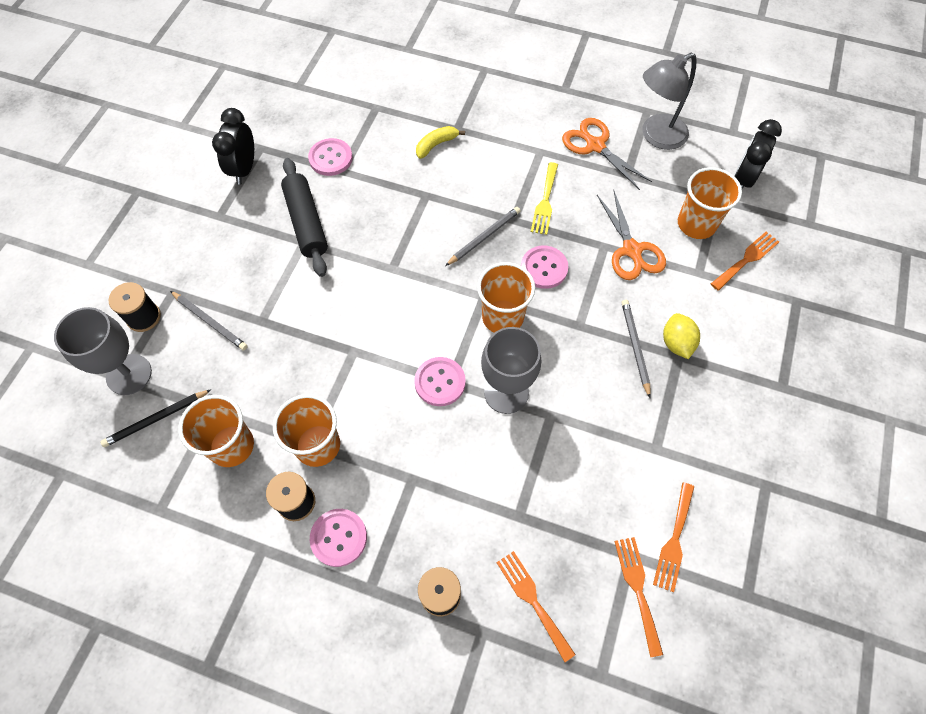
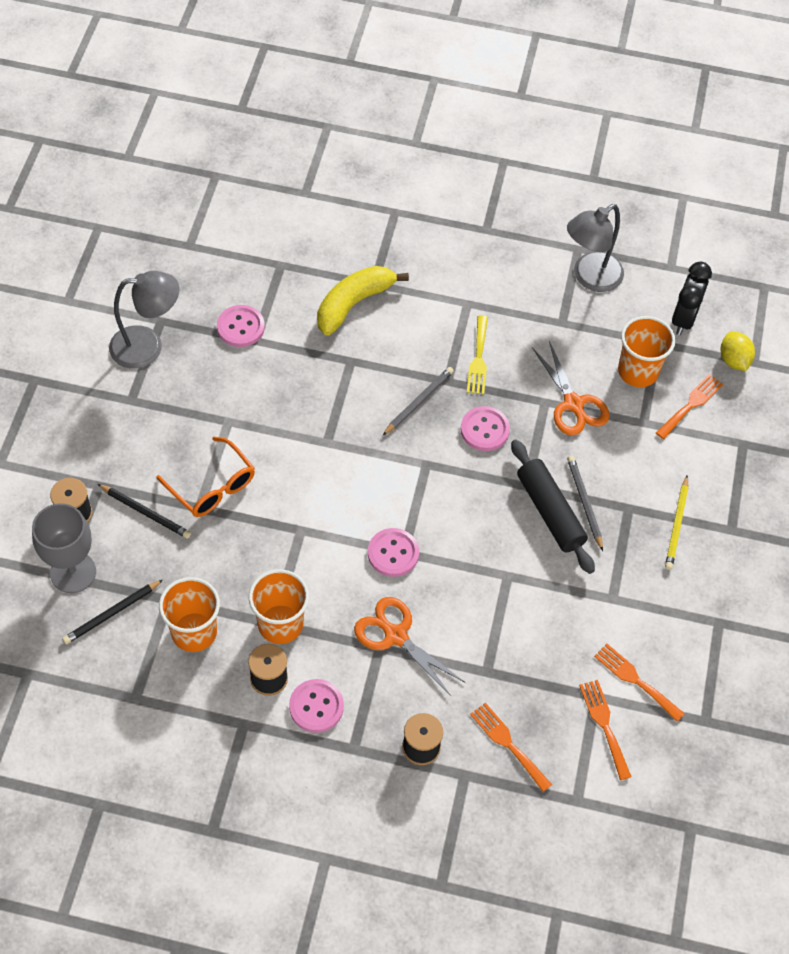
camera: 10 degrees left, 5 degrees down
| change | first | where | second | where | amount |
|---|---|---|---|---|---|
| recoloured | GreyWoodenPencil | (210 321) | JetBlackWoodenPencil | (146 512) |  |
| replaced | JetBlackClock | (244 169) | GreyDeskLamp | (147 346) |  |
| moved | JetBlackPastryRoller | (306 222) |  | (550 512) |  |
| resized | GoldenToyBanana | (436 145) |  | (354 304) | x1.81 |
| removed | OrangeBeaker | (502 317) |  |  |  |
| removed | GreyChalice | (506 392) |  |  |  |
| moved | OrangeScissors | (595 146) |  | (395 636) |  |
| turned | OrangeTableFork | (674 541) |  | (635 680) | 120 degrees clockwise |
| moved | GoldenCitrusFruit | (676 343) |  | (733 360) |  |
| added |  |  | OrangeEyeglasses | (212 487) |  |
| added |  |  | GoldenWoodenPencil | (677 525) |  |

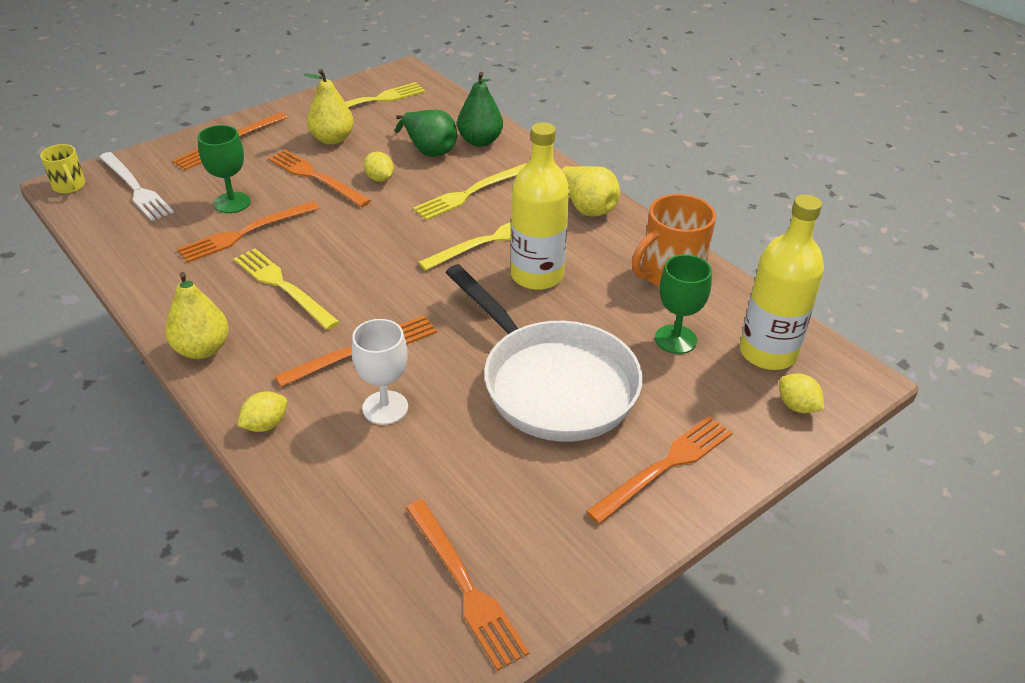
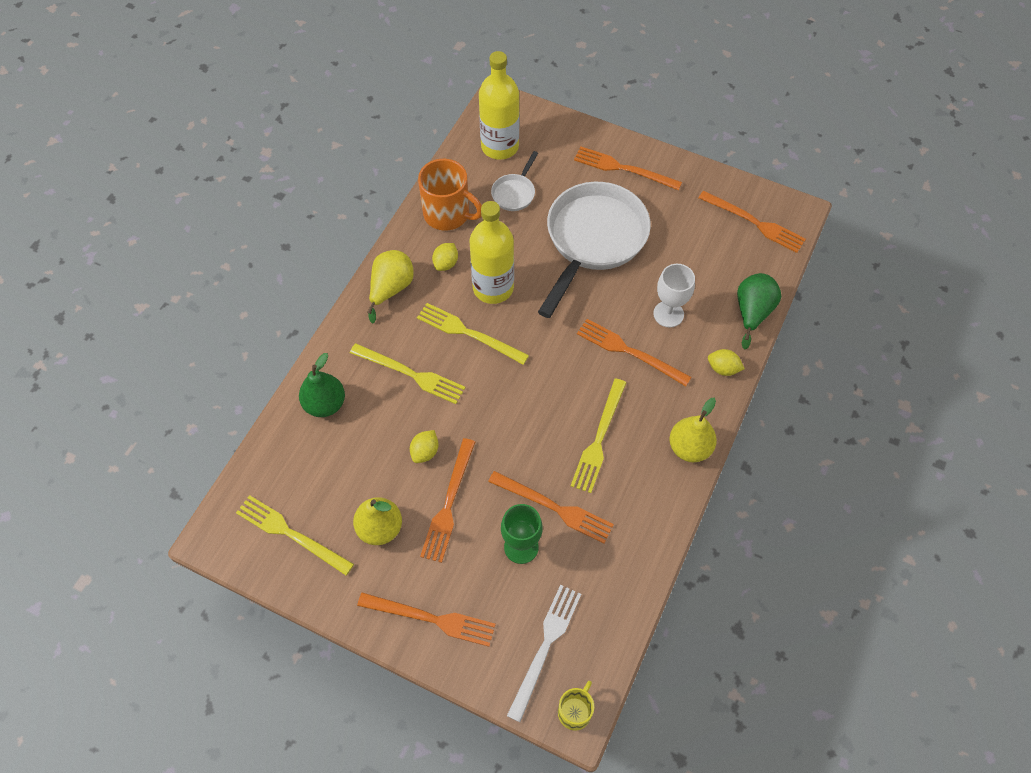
camera: 115 degrees left, 20 degrees up
| change | first | where | second | where | amount |
|---|---|---|---|---|---|
| moved | EmeraldToyPear | (429 150) |  | (752 312) |  |
| turned | OrangeTableFork | (465 586) |  | (754 223) | 90 degrees clockwise |
| replaced | EmeraldChalice | (675 339) | SnowWhiteFryingPan | (514 193) |  |
| moved | GoldenCitrusFruit | (797 406) |  | (446 263) |  |

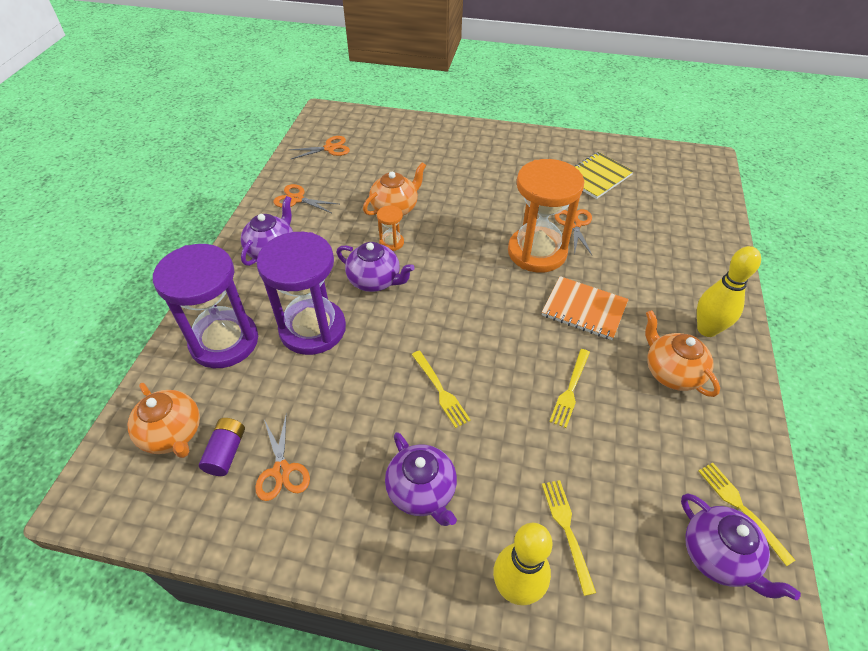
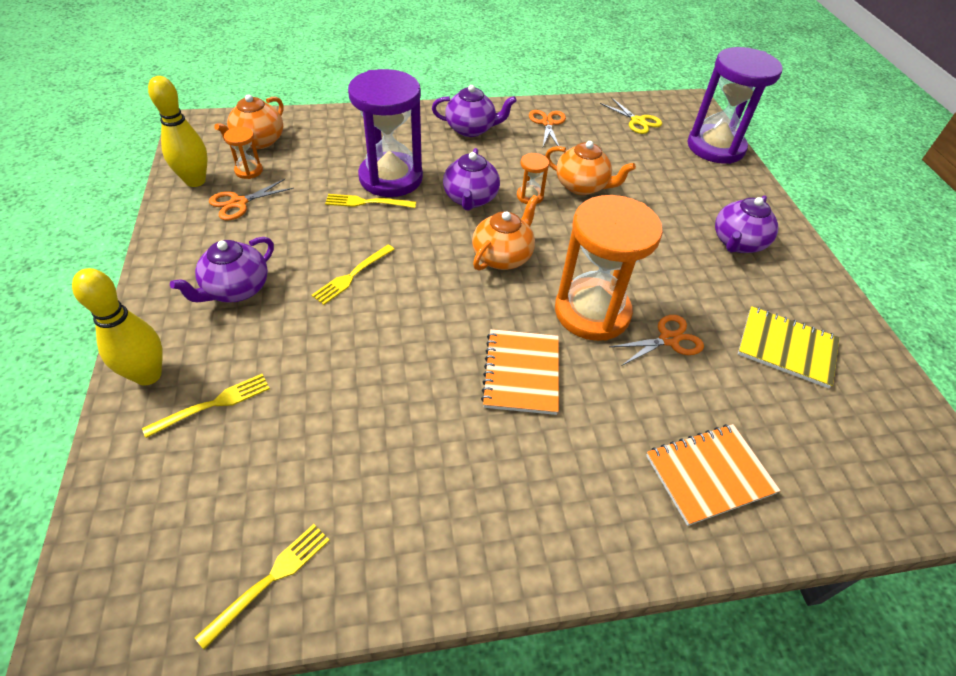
camera: 65 degrees right, 0 degrees up
| change | first | where | second | where | amount |
|---|---|---|---|---|---|
| moved | VioletSandglass | (224 342) |  | (715 147) |  |
| replaced | VioletPowerCell | (226 452) | OrangeSandglass | (249 171) |  |
| recoloured | OrangeScissors | (330 148) | GoldenScissors | (637 121) |  |
| moved | GoldenTableFork | (570 390) |  | (366 202) |  |
| moved | OrangeTeaPot | (671 372) |  | (502 256) |  |
| moved | VioletTeaPot | (718 556) |  | (737 243) |  |
| moved | GoldenBowlingPin | (707 329) |  | (195 181) |  |
| added |  |  | OrangeExerciseBook | (709 474) |  |

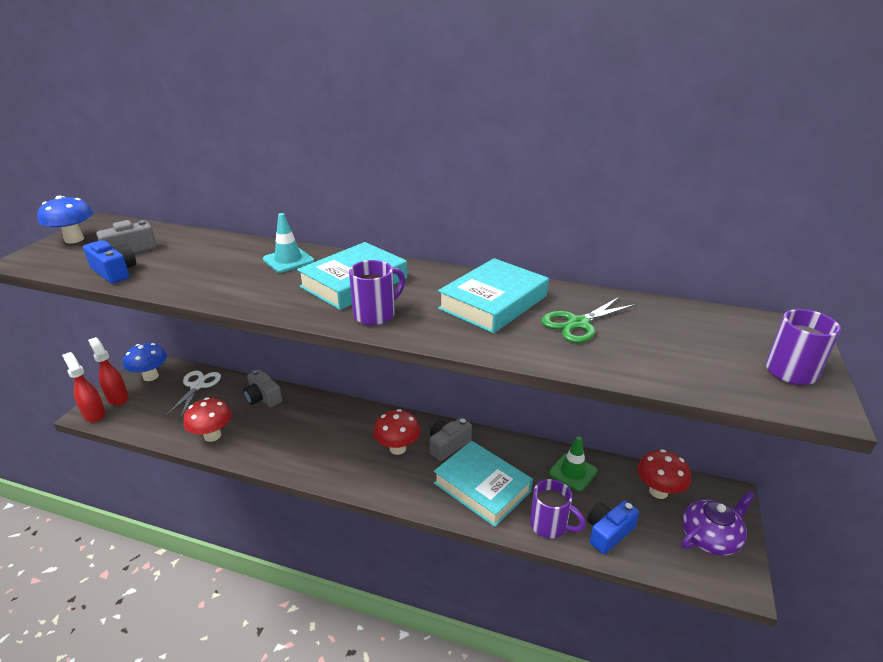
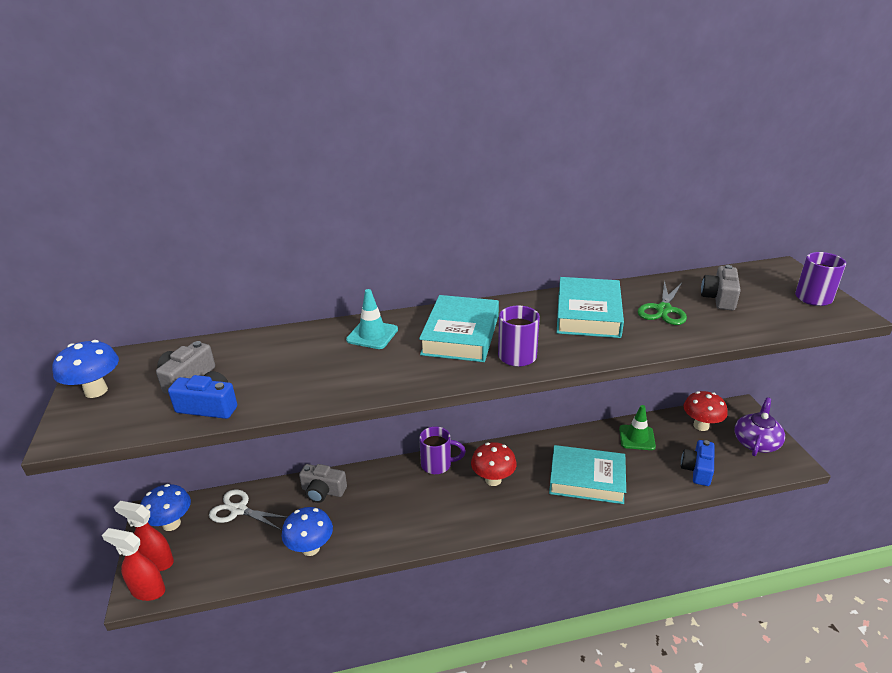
camera: 30 degrees left, 0 degrees up
| change | first | where | second | where | amount |
|---|---|---|---|---|---|
| turned | SnowWhiteScissors | (197 386) |  | (239 510) | 45 degrees counterclockwise |
| recoloured | RedMushroom | (212 436) | RoyalBlueMushroom | (310 548) |  |
| moved | GreyCamera | (448 445) |  | (719 298) |  |
| moved | VioletTeaMug | (550 525) |  | (438 464) |  |

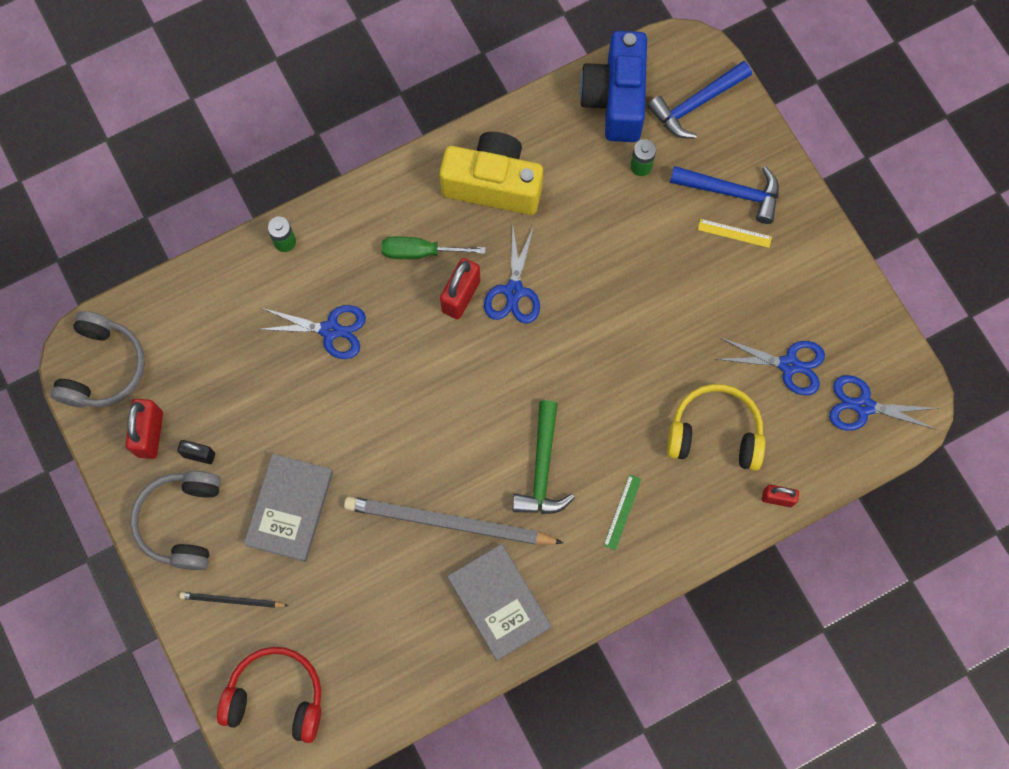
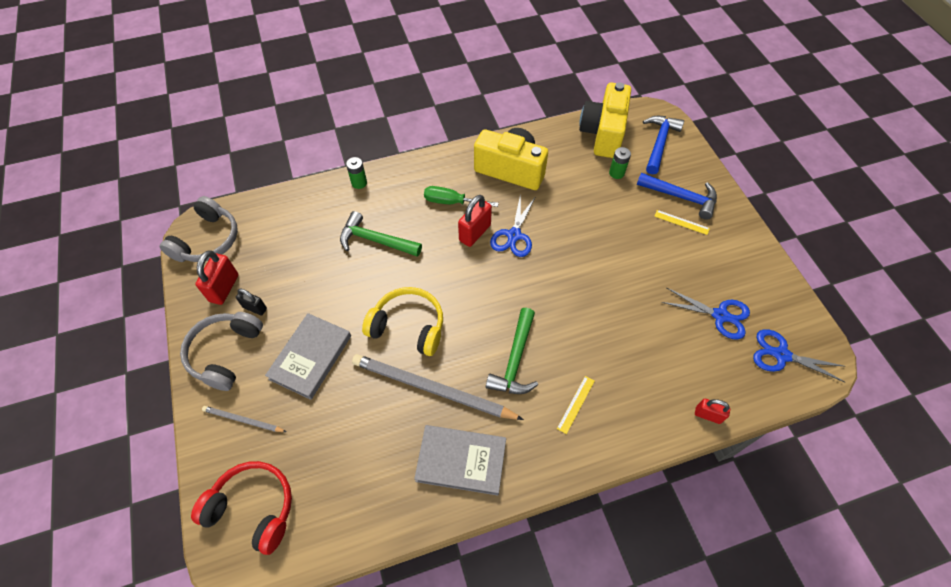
camera: 10 degrees right, 15 degrees down
| change | first | where | second | where | amount |
|---|---|---|---|---|---|
| recoloured | JetBlackWoodenPencil | (232 600) | GreyWoodenPencil | (243 420) |  |
| replaced | RoyalBlueScissors | (330 330) | EmeraldClawHammer | (376 240) |  |
| turned | GreyHardcover | (499 602) |  | (461 460) | 60 degrees counterclockwise |
| recoloured | RoyalBlueCamera | (615 99) | GoldenCamera | (603 133) |  |
| recoloured | EmeraldRuler | (622 512) | GoldenRuler | (576 404) |  |
| turned | RoyalBlueClawHammer | (696 104) |  | (659 143) | 135 degrees clockwise |
| moved | GoldenHeadset | (715 433) |  | (408 326) |  |

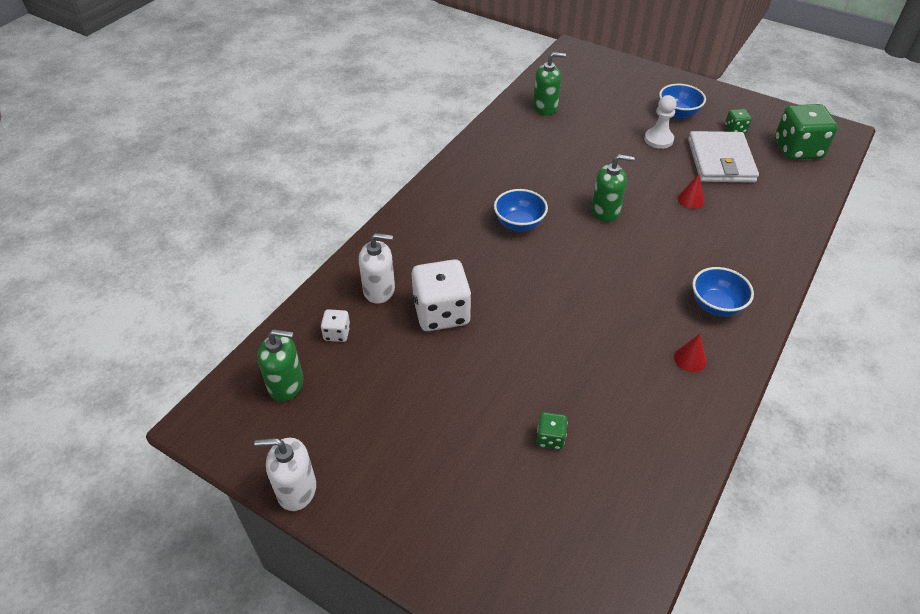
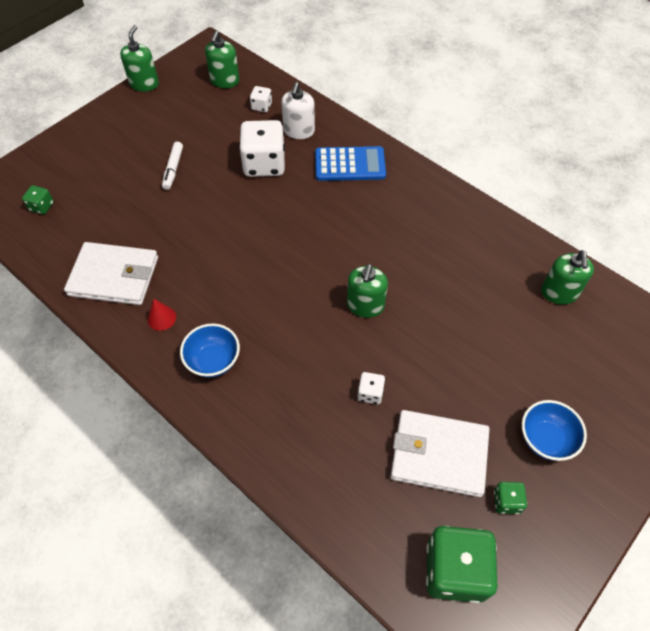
camera: 100 degrees right, 10 degrees up
| change | first | where | second | where | amount |
|---|---|---|---|---|---|
| recoloured | SnowWhiteSoapDispenser | (296 490) | EmeraldSoapDispenser | (144 84) |  |
| removed | RoyalBlueDeepDish | (519 224) |  |  |  |
| moved | EmeraldDie | (550 438) |  | (42 206) |  |
| removed | SnowWhiteChessPawn | (658 139) |  |  |  |
| replaced | RedConeShape | (691 200) | SnowWhiteDie | (370 393) |  |
| added |  |  | SnowWhiteWallet | (114 276) |  |
| added |  |  | SnowWhiteMarker | (173 169) |  |
| added |  |  | RoyalBlueAddingMachine | (350 164) |  |

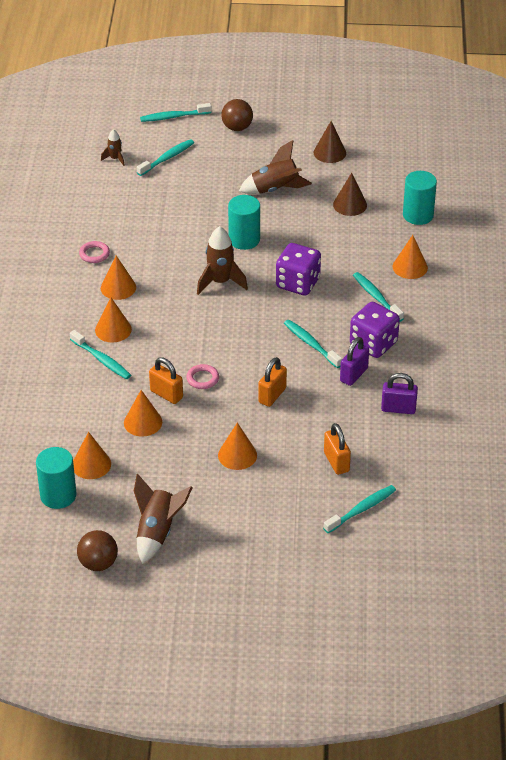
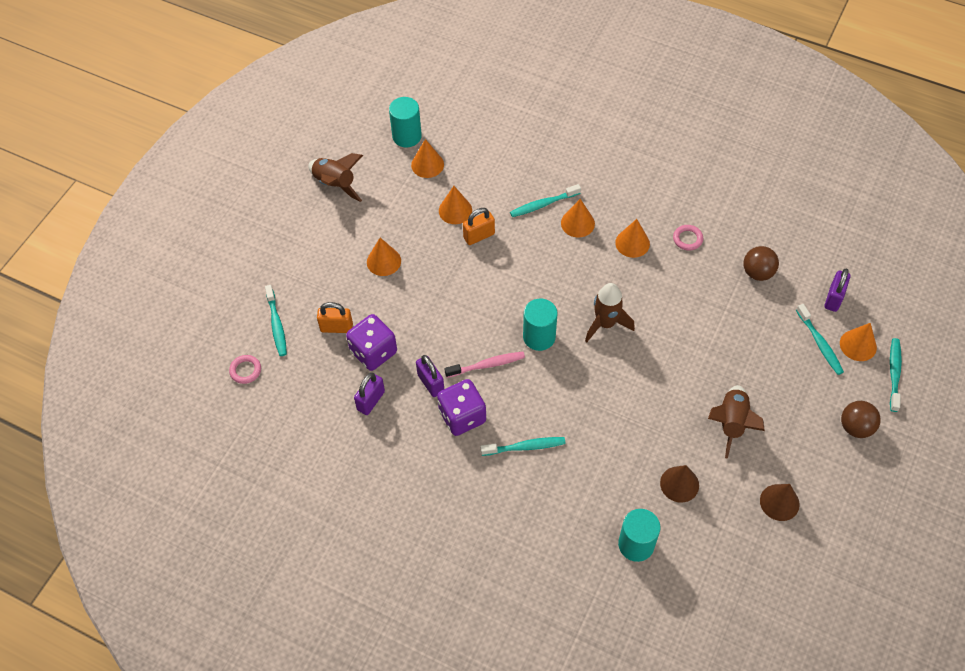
camera: 115 degrees right, 15 degrees up
| change | first | where | second | where | amount |
|---|---|---|---|---|---|
| moved | BrownSphere | (98 563) |  | (757 273) |  |
| replaced | BrownToyRocket | (115 159) | VioletPadlock | (833 298) |  |
| moved | PinkHoop | (202 379) |  | (245 370) |  |
| moved | TurquoiseCylinderShape | (244 240) |  | (539 337) |  |
| removed | OrangePadlock | (272 395) |  |  |  |
| moved | VioletDie | (298 283) |  | (373 352) |  |
| recoloured | TurquoiseToothbrush | (311 344) | PinkToothbrush | (487 365) |  |
| moved | OrangeConeShape | (410 267) |  | (858 345) |  |

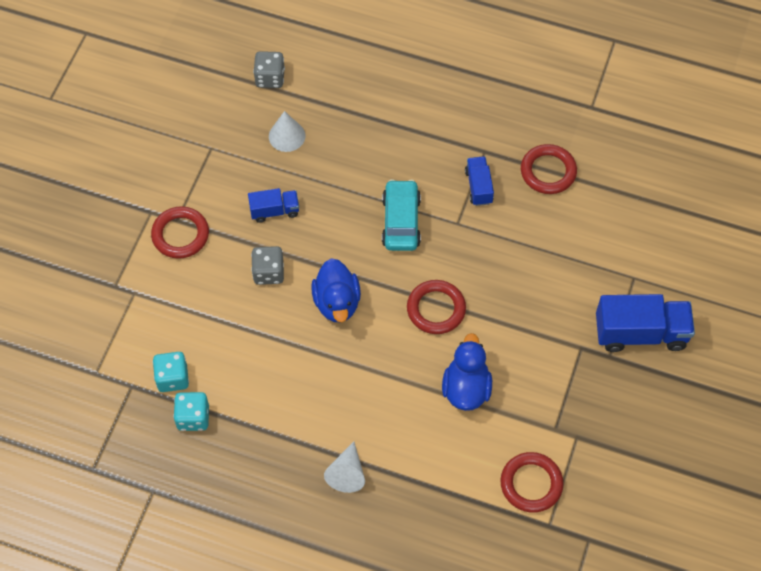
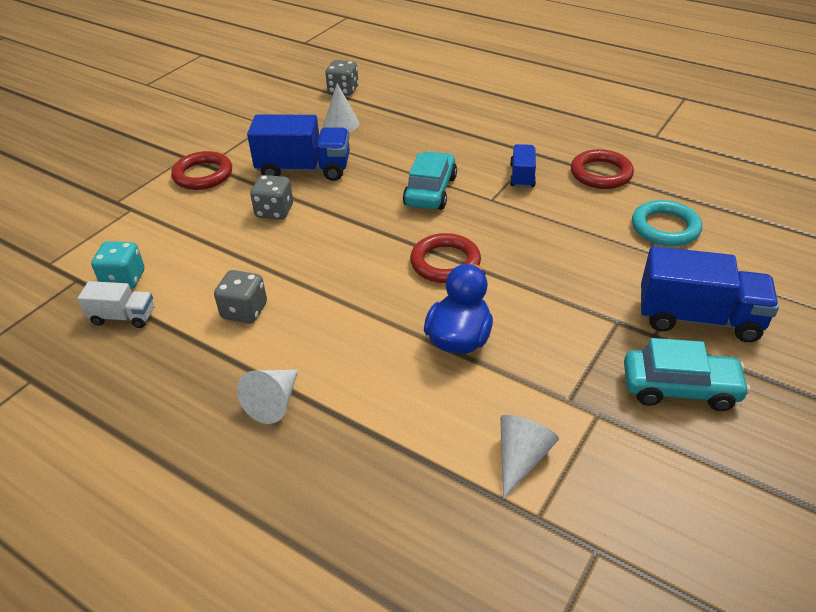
camera: 15 degrees right, 20 degrees down
| change | first | where | second | where | amount |
|---|---|---|---|---|---|
| replaced | TurquoiseDie | (193 417) | SnowWhiteToyTruck | (123 317) |  |
| resized | RoyalBlueToyTruck | (274 211) |  | (304 169) | x1.82 |
| removed | RoyalBlueDuck | (337 302) |  |  |  |
| replaced | RedHoop | (531 484) | SnowWhiteConeShape | (521 459) |  |
| added |  |  | GreyDie | (244 311) |  |
| added |  |  | TurquoiseCar | (680 388) |  |
| added |  |  | TurquoiseHoop | (665 227) |  |

